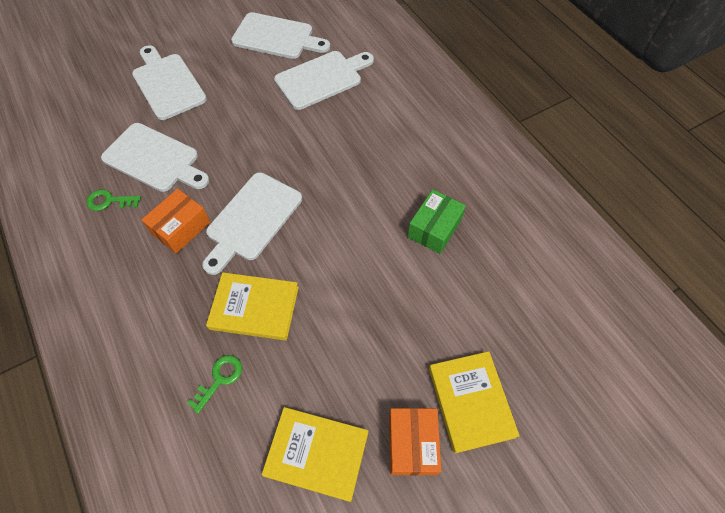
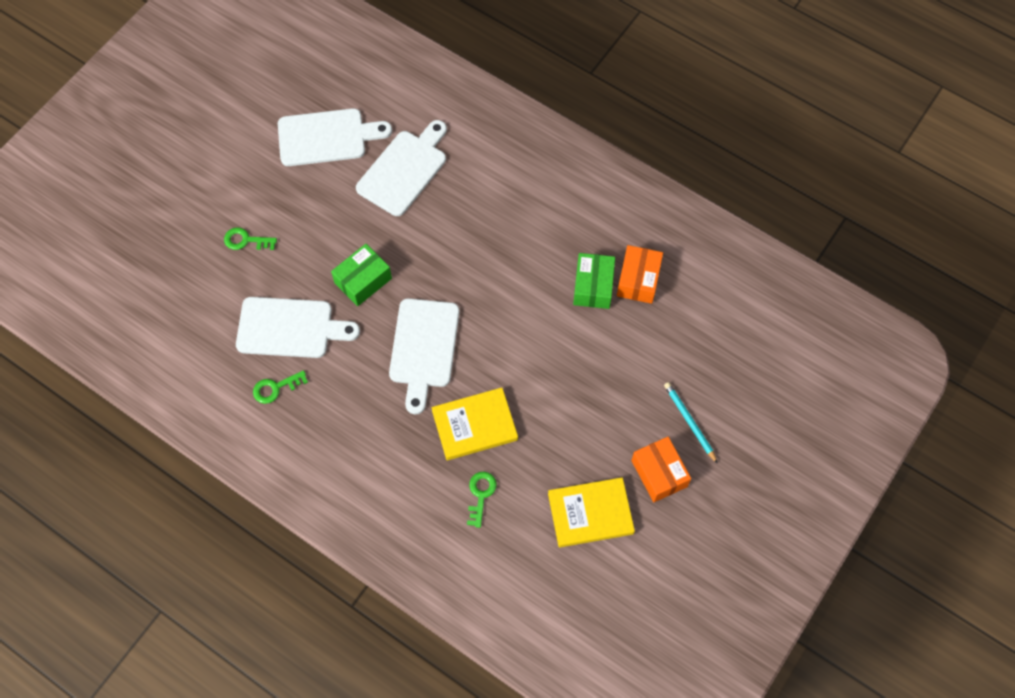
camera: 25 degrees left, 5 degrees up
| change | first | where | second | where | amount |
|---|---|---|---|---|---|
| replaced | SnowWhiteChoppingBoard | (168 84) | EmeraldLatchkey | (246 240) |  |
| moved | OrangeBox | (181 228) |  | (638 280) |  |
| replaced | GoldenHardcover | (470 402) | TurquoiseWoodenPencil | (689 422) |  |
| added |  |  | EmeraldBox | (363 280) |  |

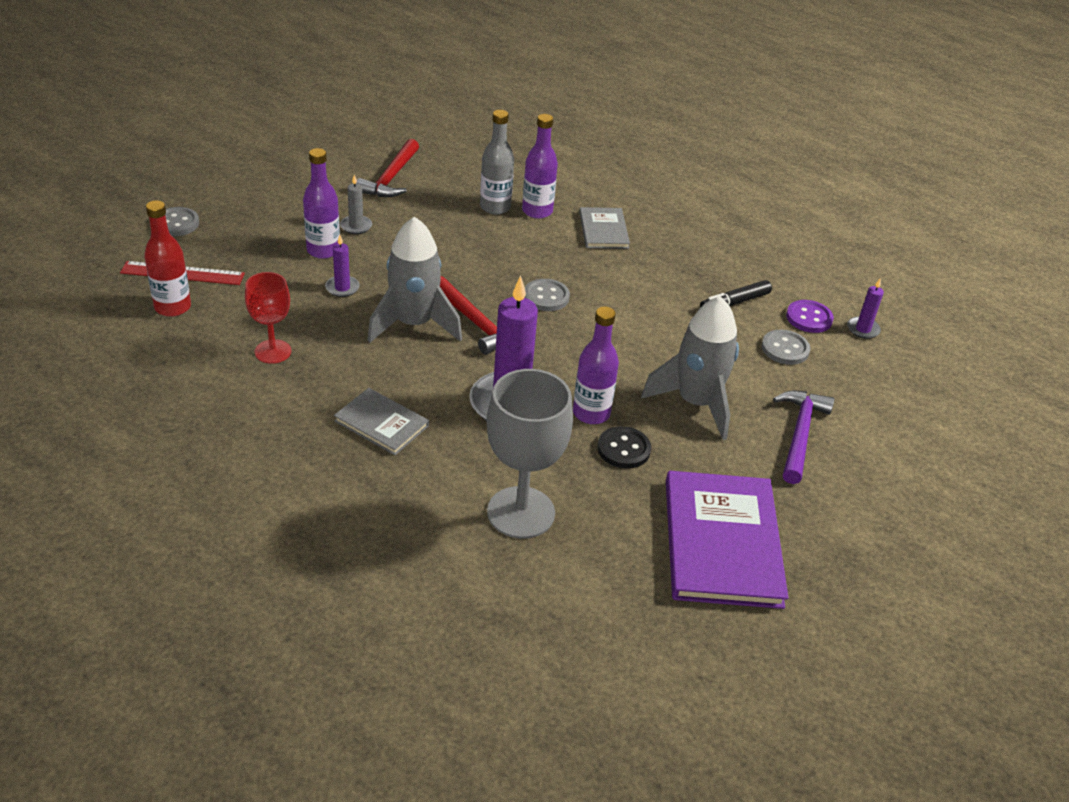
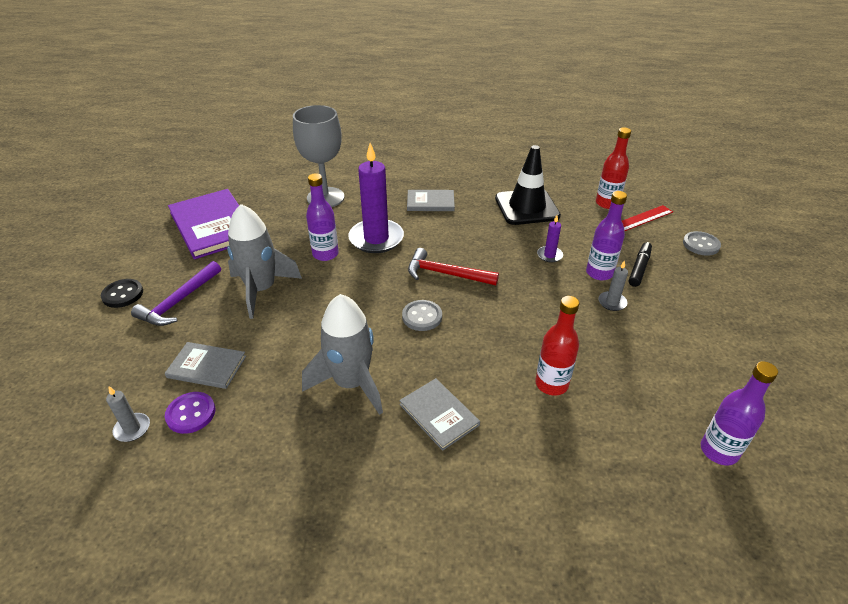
camera: 150 degrees right, 0 degrees up
| change | first | where | second | where | amount |
|---|---|---|---|---|---|
| replaced | RedChalice | (273 351) | JetBlackRoadCone | (527 207) |  |
| removed | RedClawHammer | (391 178) |  |  |  |
| moved | GreyToyRocket | (414 324) |  | (351 383) |  |
| recoloured | GreyDrinkBottle | (495 207) | RedDrinkBottle | (551 384) |  |
| moved | VioletDrinkBottle | (537 211) |  | (719 451) |  |
| moved | JetBlackSewingButton | (623 449) |  | (123 294) |  |
| moved | JetBlackMarker | (734 302) |  | (639 268) |  |
| replaced | GreySewingButton | (785 349) | GreyHardcover | (206 367) |  |
| turned | VioletClawHammer | (799 434) |  | (179 301) | 45 degrees clockwise |
| recoloured | VioletCandle | (863 329) | GreyCandle | (132 429) |  |

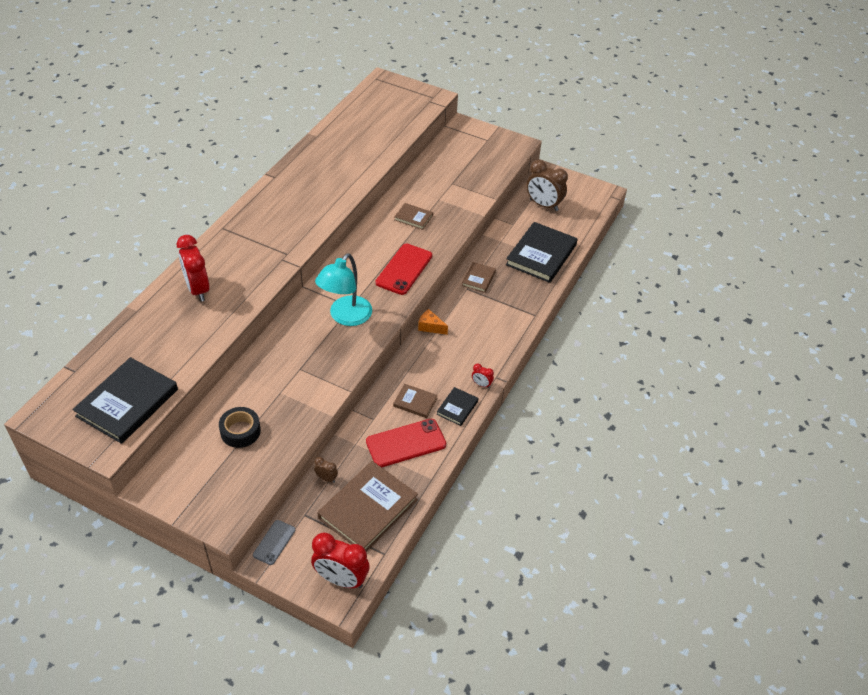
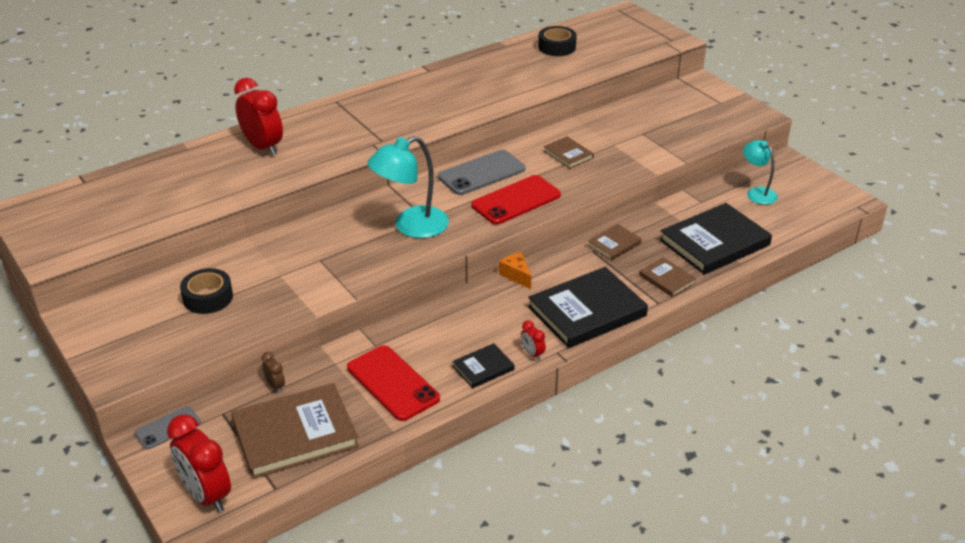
camera: 30 degrees right, 10 degrees down
| change | first | where | second | where | amount |
|---|---|---|---|---|---|
| moved | JetBlackHardcover | (127 403) |  | (587 311) |  |
| turned | RedClock | (198 289) |  | (263 147) | 135 degrees clockwise |
| turned | RedPhone | (406 443) |  | (393 383) | 45 degrees clockwise |
| moved | BrownHardcover | (415 402) |  | (667 279) |  |
| replaced | BrownClock | (543 205) | TurquoiseDeskLamp | (757 193) |  |
| added |  |  | GreyPhone | (481 173) |  |
| added |  |  | JetBlackStickyTape | (557 47) |  |

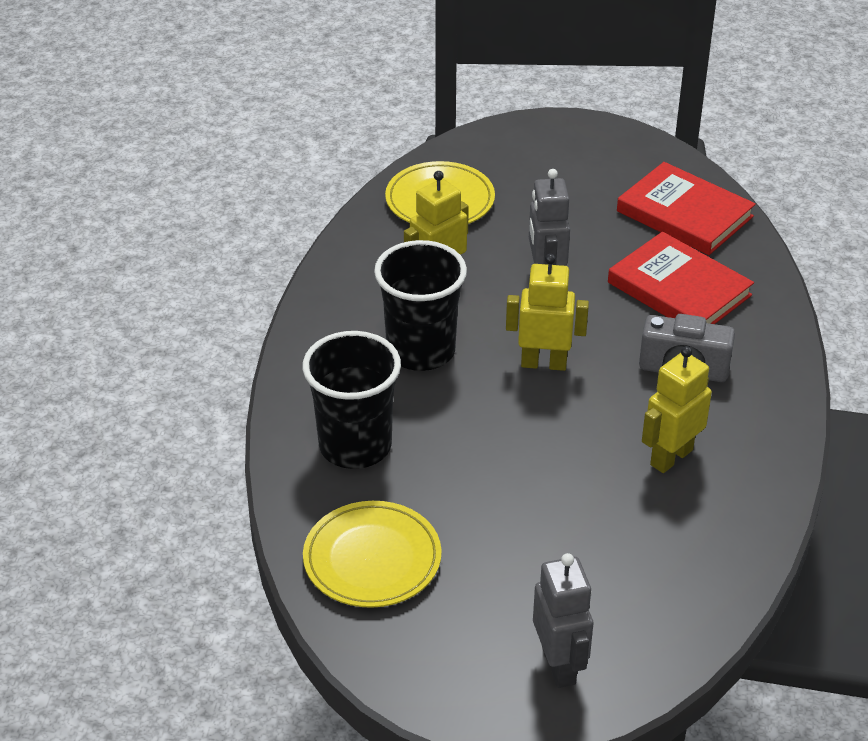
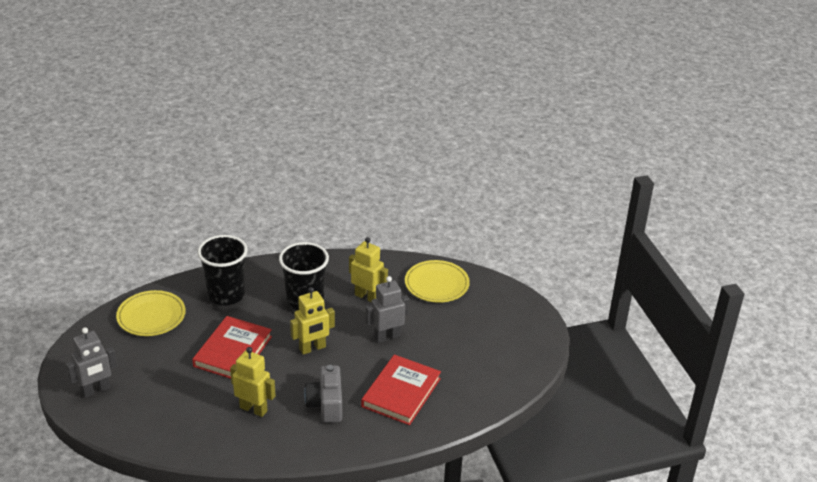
camera: 70 degrees right, 5 degrees down
| change | first | where | second | where | amount |
|---|---|---|---|---|---|
| turned | GoldenToyRobot | (544 363) |  | (312 348) | 75 degrees clockwise |
| moved | RedHardcover | (684 214) |  | (233 351) |  |

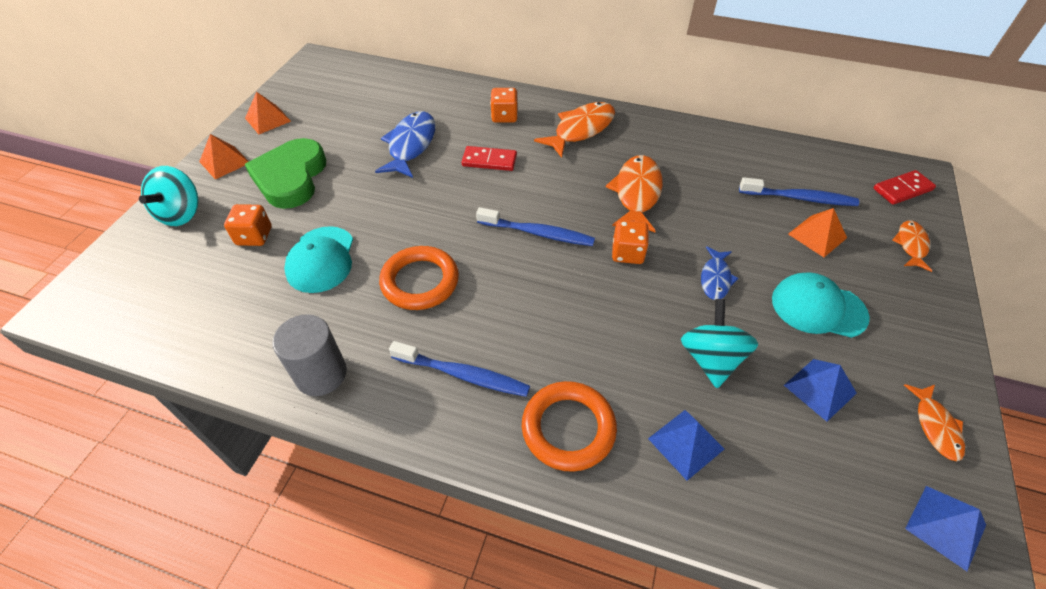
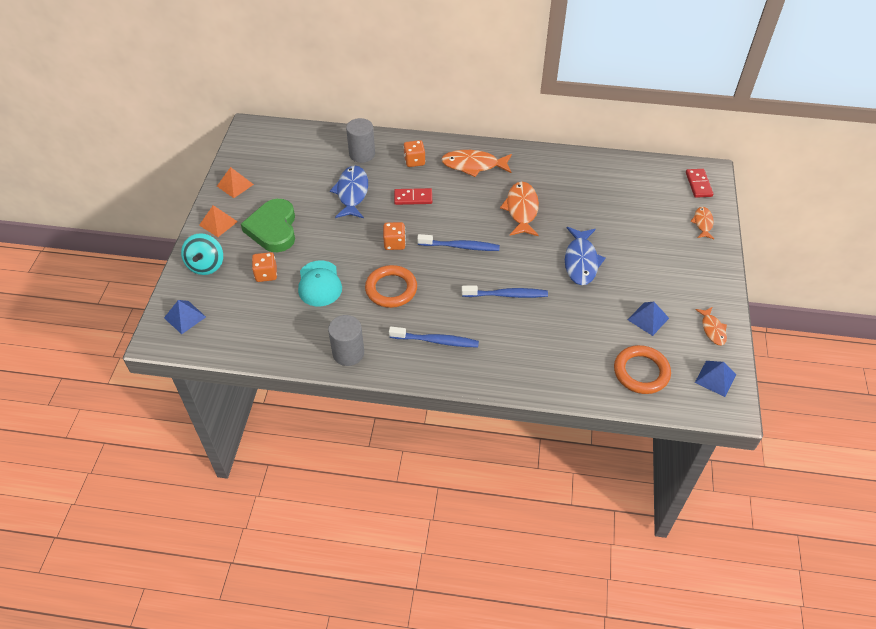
camera: 10 degrees left, 0 degrees up
| change | first | where | second | where | amount |
|---|---|---|---|---|---|
| moved | OrangeHoop | (568 428) |  | (641 372) |  |
| turned | OrangeFishFigure | (581 130) |  | (473 165) | 120 degrees counterclockwise |
| moved | OrangeDie | (627 253) |  | (394 243) |  |
| moved | RoyalBlueSolidPyramid | (685 443) |  | (185 317) |  |
| removed | TurquoiseToyTop | (711 359) |  |  |  |
| resized | RoyalBlueFishFigure | (715 278) |  | (581 261) | x1.73 |
| moved | RoyalBlueToothbrush | (799 198) |  | (506 295) |  |
| removed | TurquoiseCap | (818 308) |  |  |  |
| removed | OrangeSolidPyramid | (817 236) |  |  |  |
| turned | RedDominoTile | (902 189) |  | (698 184) | 60 degrees counterclockwise |
| added |  |  | GreyCylinderShape | (362 154) |  |

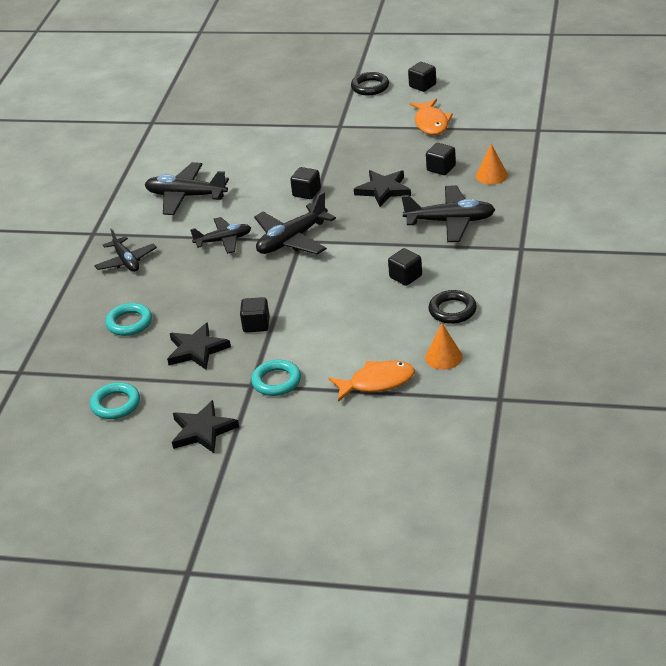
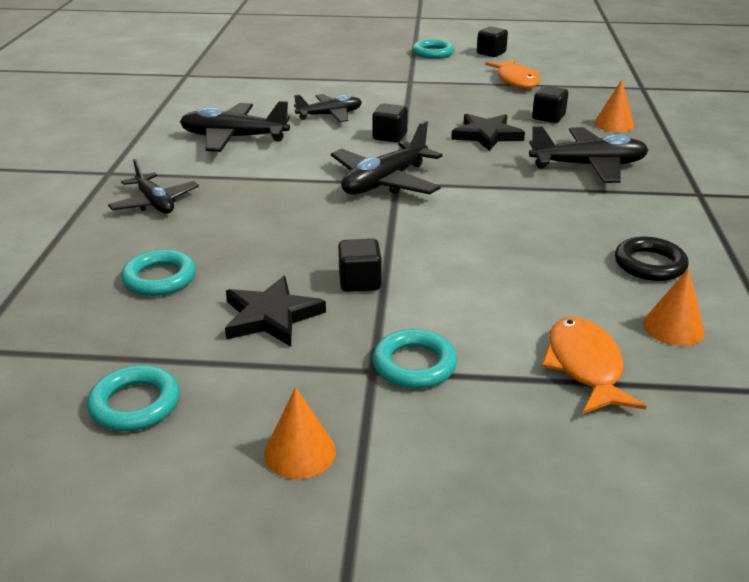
camera: 10 degrees left, 5 degrees down
| change | first | where | second | where | amount |
|---|---|---|---|---|---|
| replaced | JetBlackStarShape | (202 431) | OrangeConeShape | (300 452) |  |
| moved | JetBlackAeroplane | (223 240) |  | (330 115) |  |
| turned | OrangeFishFigure | (377 382) |  | (585 366) | 75 degrees counterclockwise |
| recoloured | JetBlackHoop | (370 87) | TurquoiseHoop | (433 53) |  |
| removed | JetBlackSolidCube | (405 277) |  |  |  |

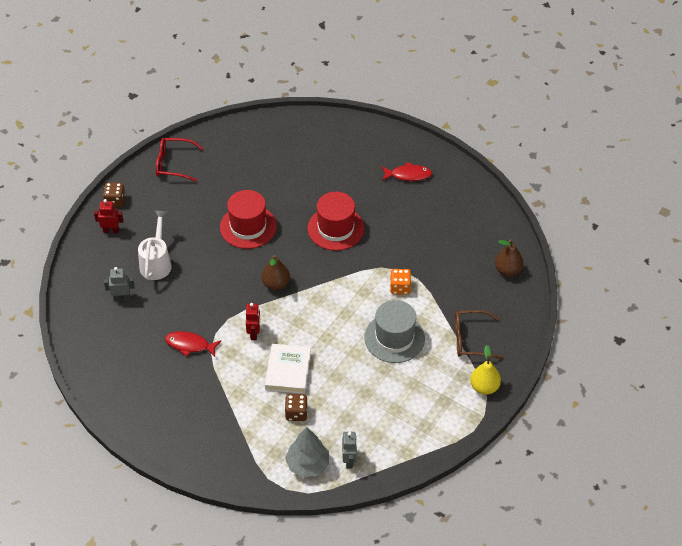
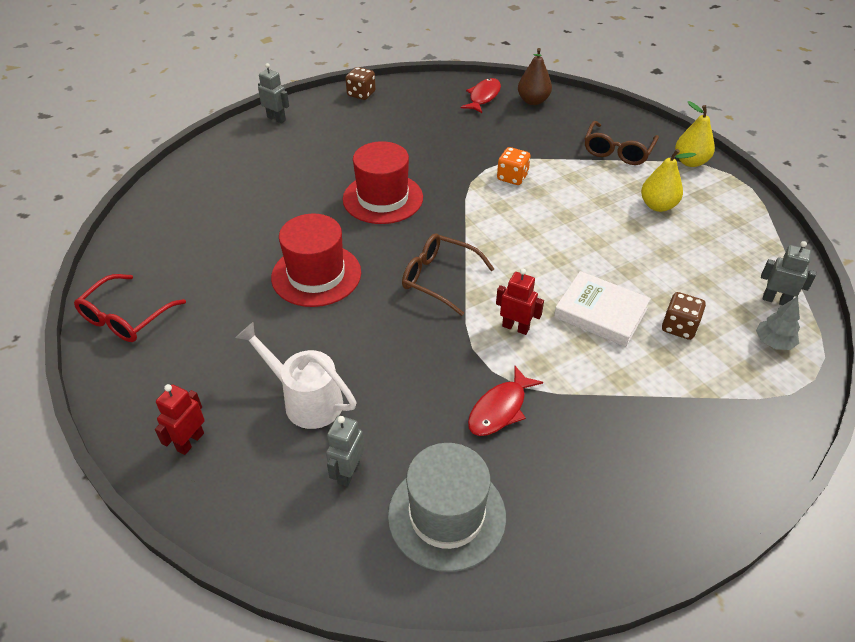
camera: 65 degrees left, 5 degrees down
| change | first | where | second | where | amount |
|---|---|---|---|---|---|
| moved | BrownDie | (115 201) |  | (361 94) |  |
| replaced | BrownToyPear | (276 284) | BrownEyeglasses | (439 278) |  |
| resized | GreyTree | (307 464) |  | (773 342) | x0.62 |
| moved | GreyTallHat | (394 338) |  | (446 515) |  |
| moved | RedFishFigure | (408 175) |  | (483 97) |  |
| added |  |  | GreyToyRobot | (276 119) |  |
| added |  |  | GoldenToyPear | (657 206) |  |

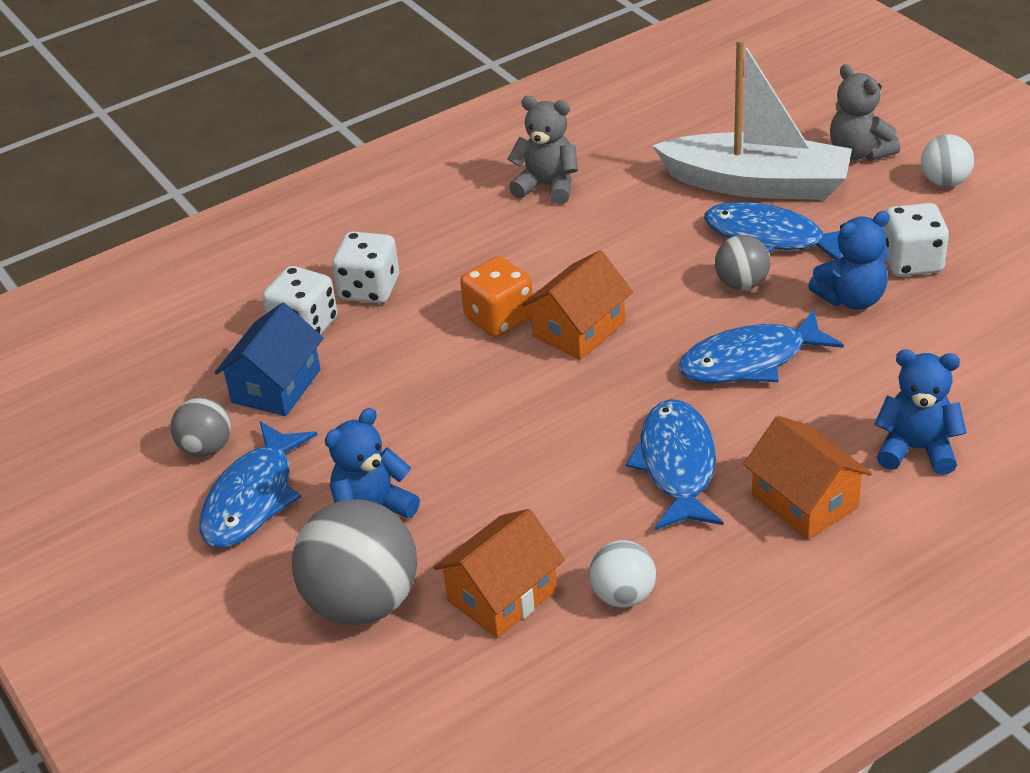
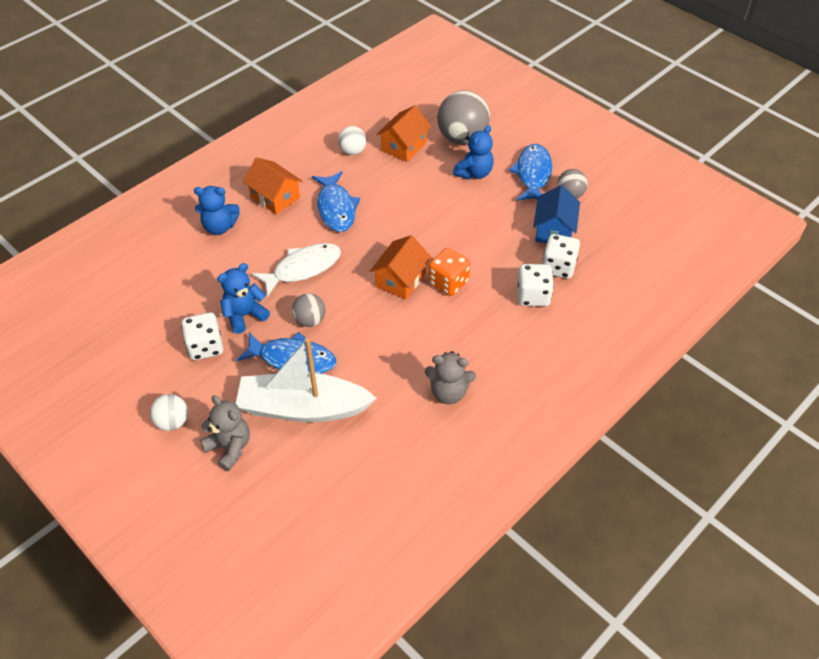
camera: 165 degrees right, 10 degrees up
| change | first | where | second | where | amount |
|---|---|---|---|---|---|
| recoloured | RoyalBlueFishFigure | (750 360) | SnowWhiteFishFigure | (303 268) |  |

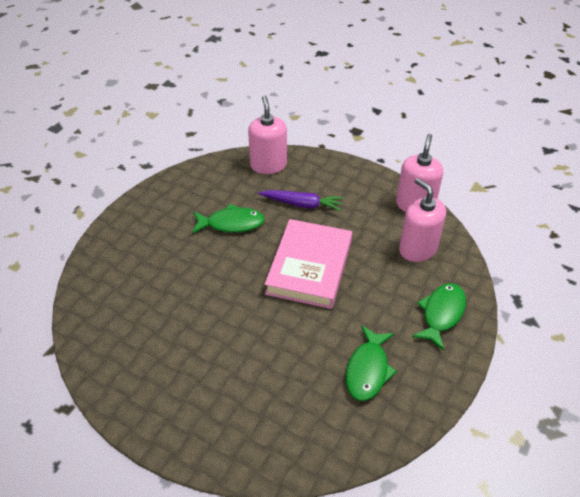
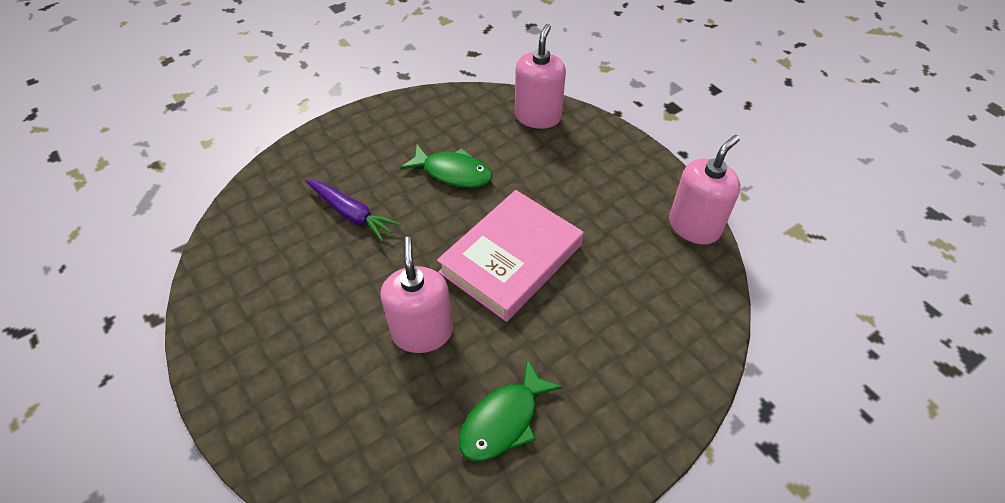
camera: 25 degrees right, 5 degrees up
| change | first | where | second | where | amount |
|---|---|---|---|---|---|
| moved | VioletRootVegetable | (302 204) |  | (352 214) |  |
| moved | PinkSoapDispenser | (417 249) |  | (422 332) |  |
| removed | EmeraldFishFigure | (441 314) |  |  |  |

